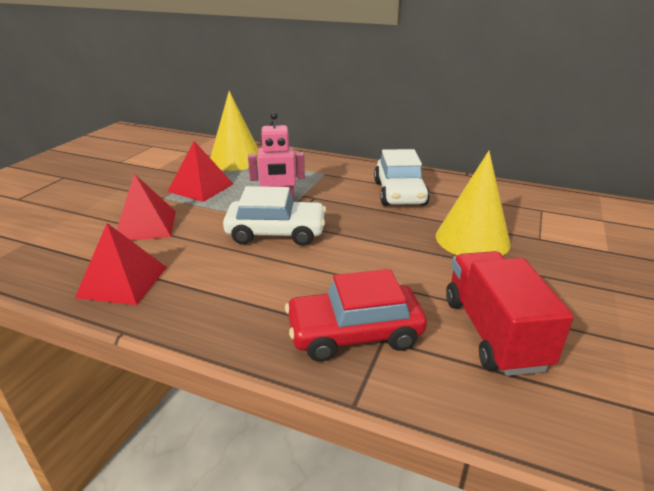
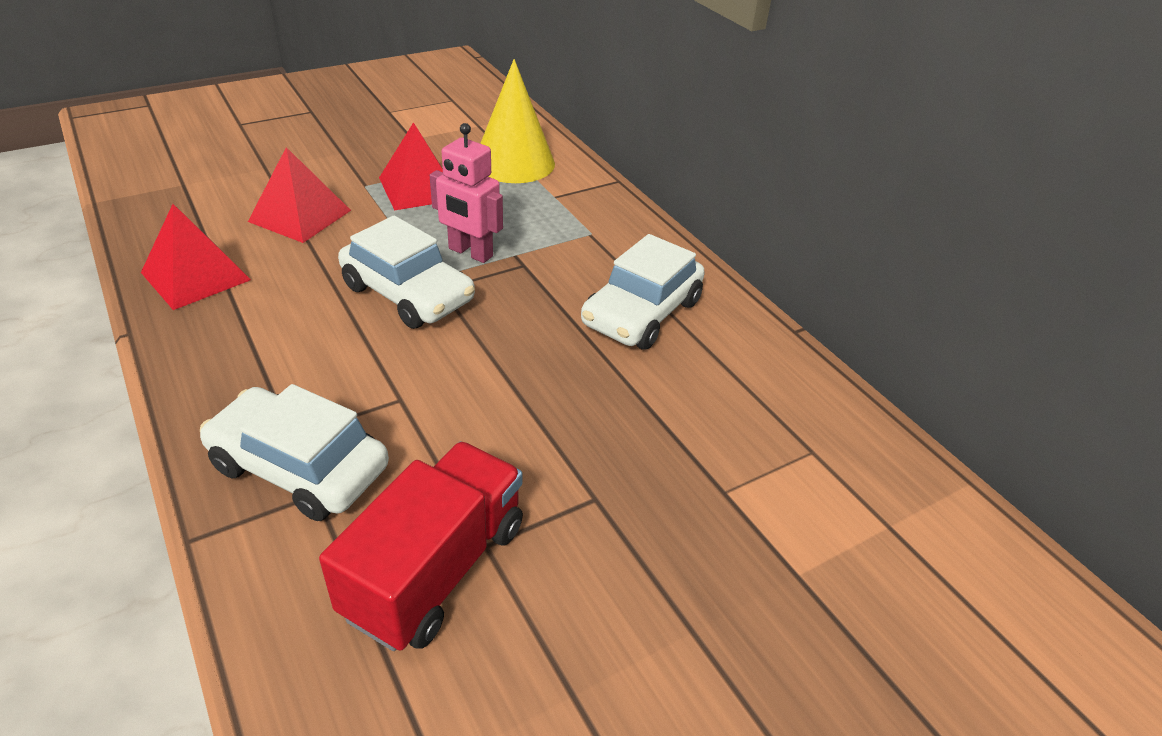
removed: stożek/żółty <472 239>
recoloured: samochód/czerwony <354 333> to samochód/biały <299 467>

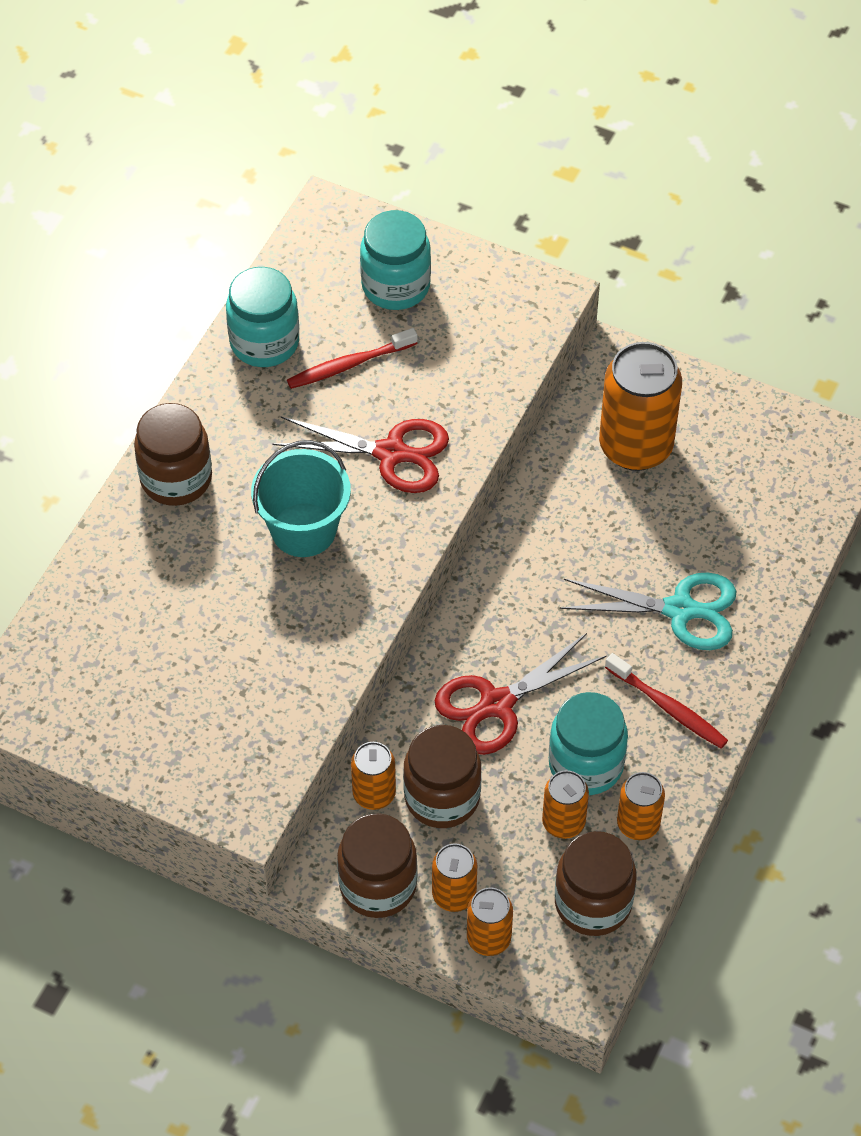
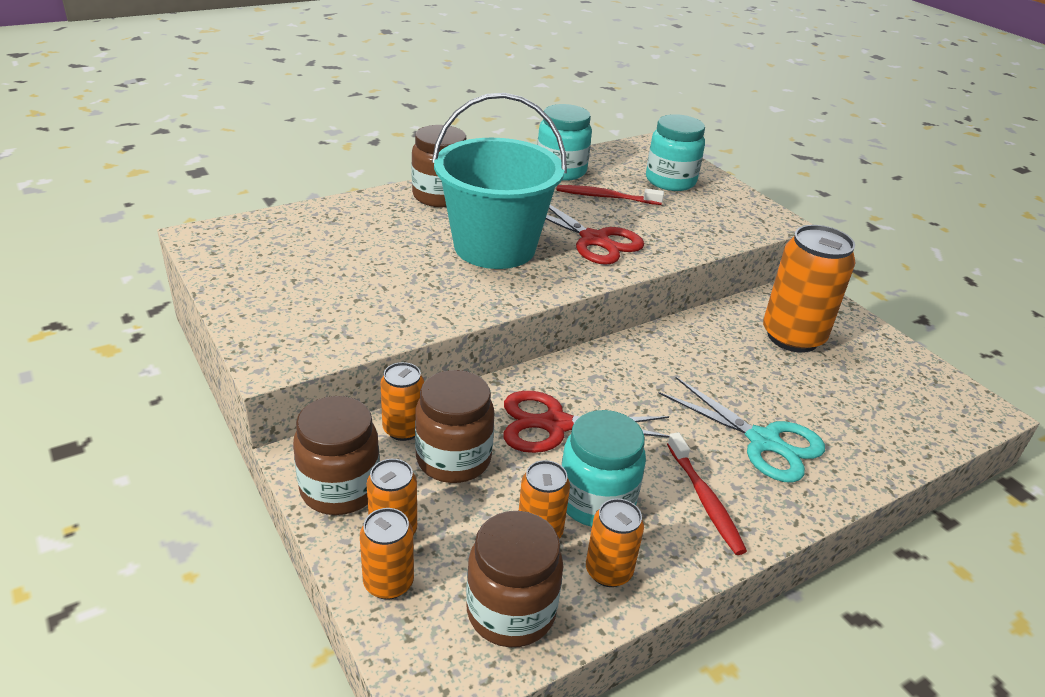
resized: wiadro/turkusowy <303 530> = <494 247> x1.52

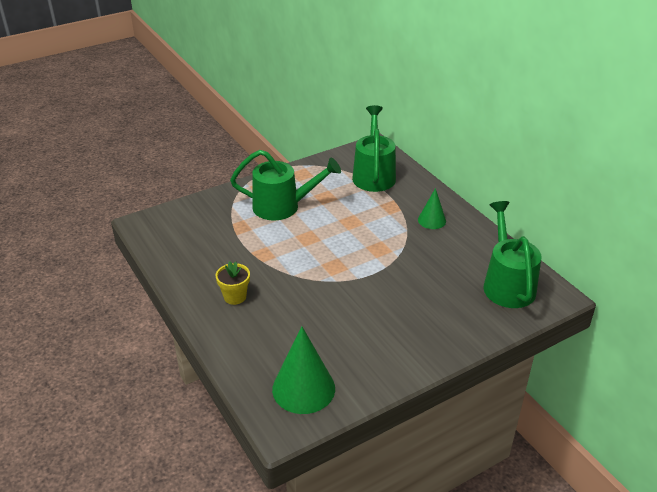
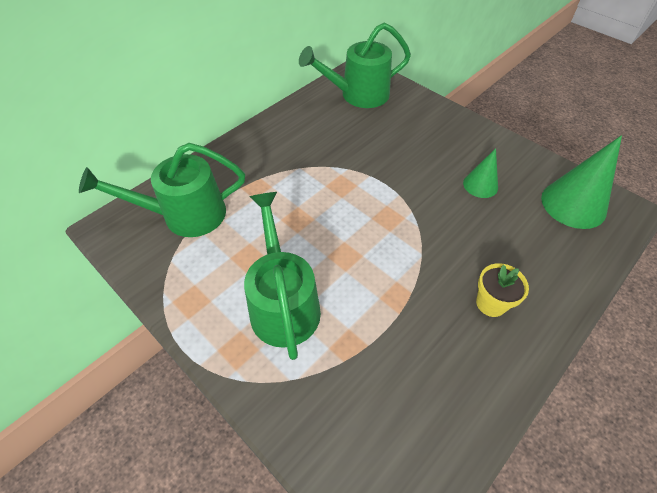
moved: stożek/zielony <431 220> to <480 185>

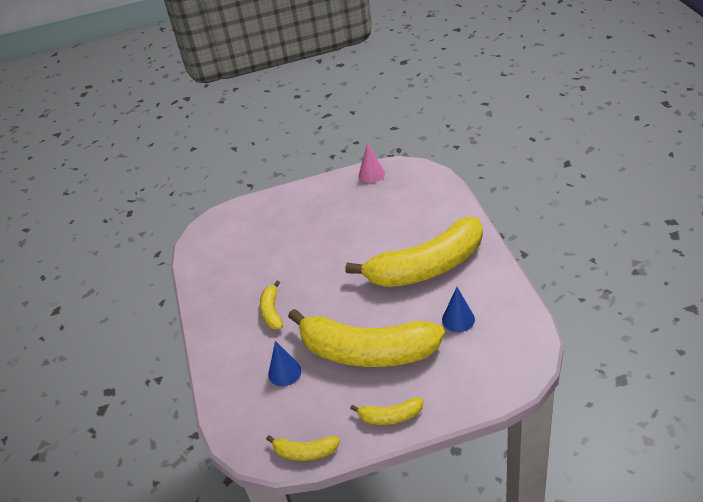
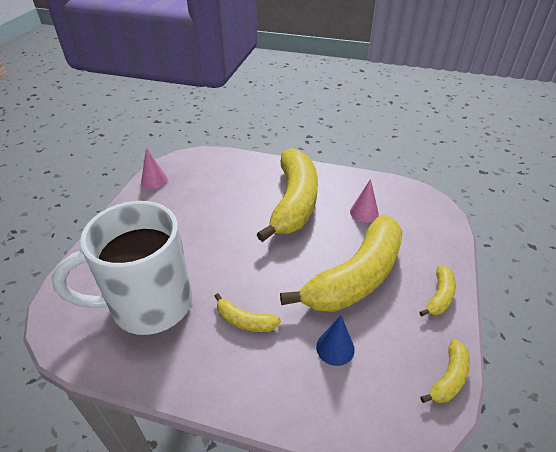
added: kubek/biały <149 304>
recoloured: stożek/niebieski <458 319> to stożek/różowy <364 212>

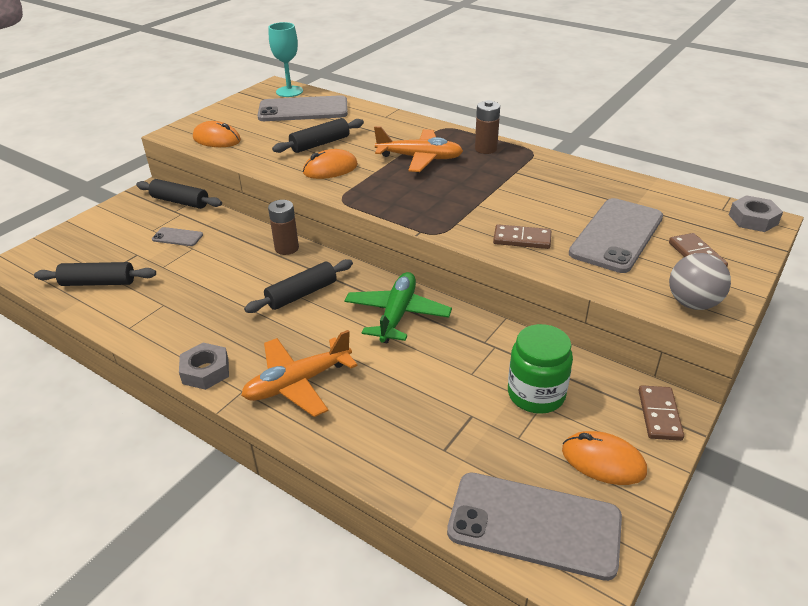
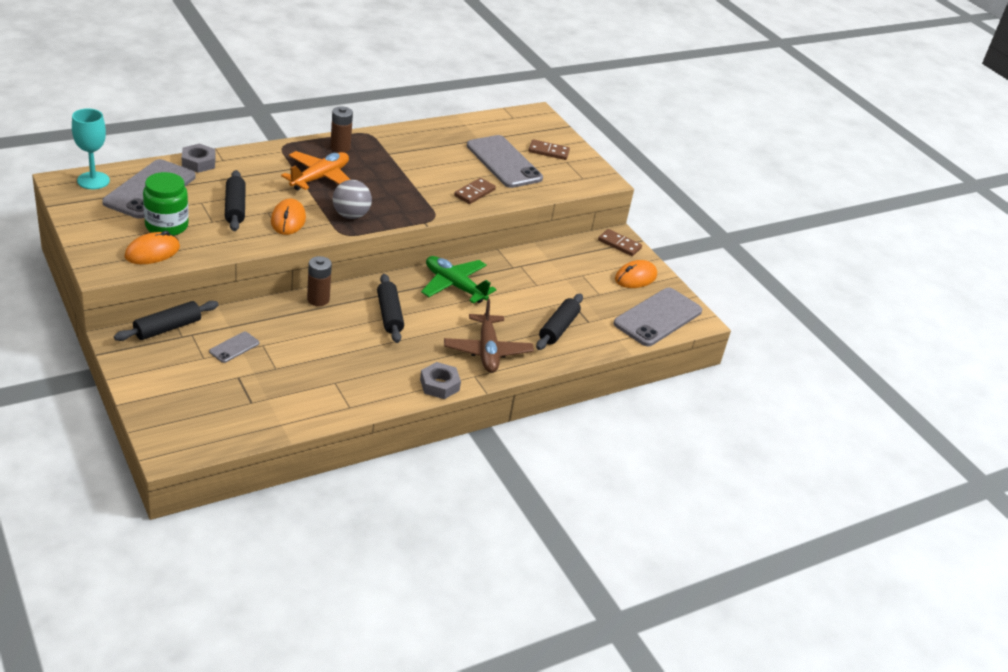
moved: wałek do ciasta/czarny <98 283> to <558 328>; słoik/zielony <536 394> to <166 226>; piłka/szary <692 303> to <351 215>; nakrętka/szary <753 219> to <198 162>
recoloured: samolot/pomarańczowy <298 383> to samolot/brązowy <487 351>

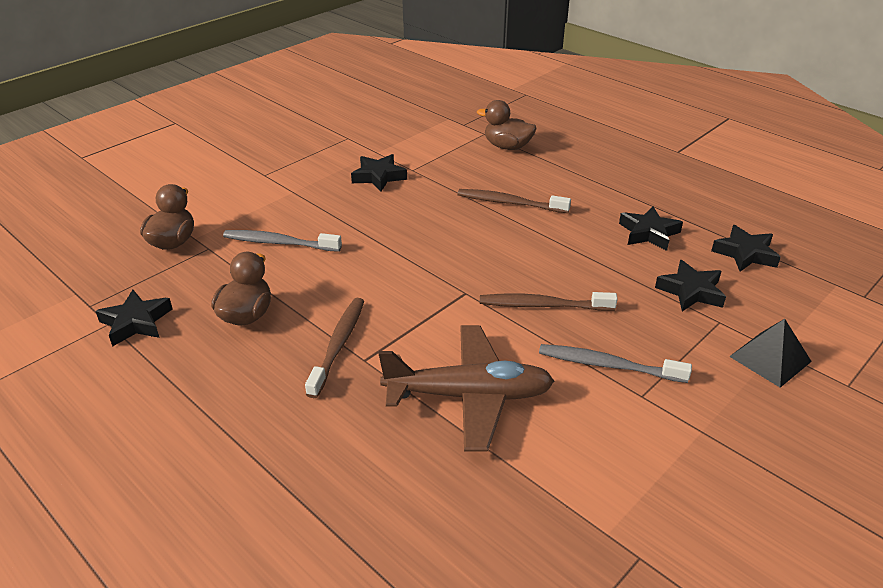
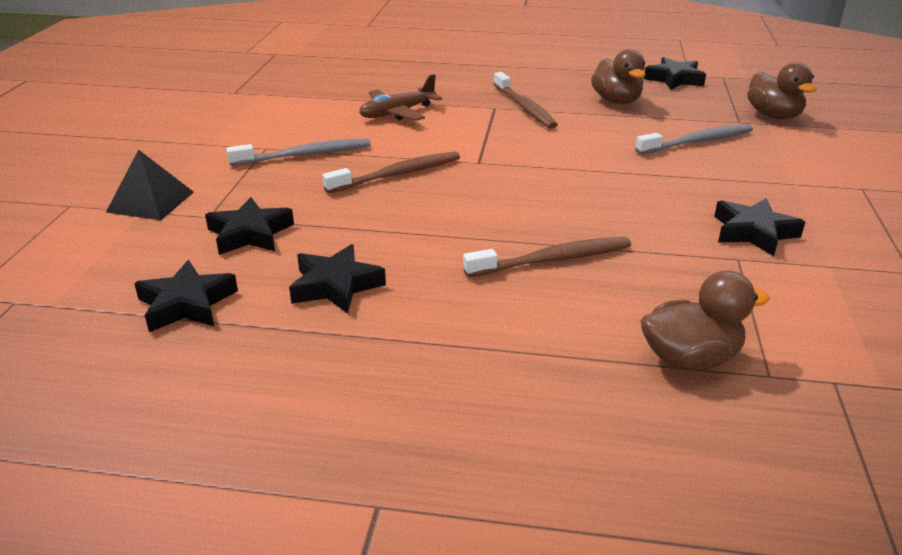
resized: samolot/brązowy <469 396> = <397 113> x0.63

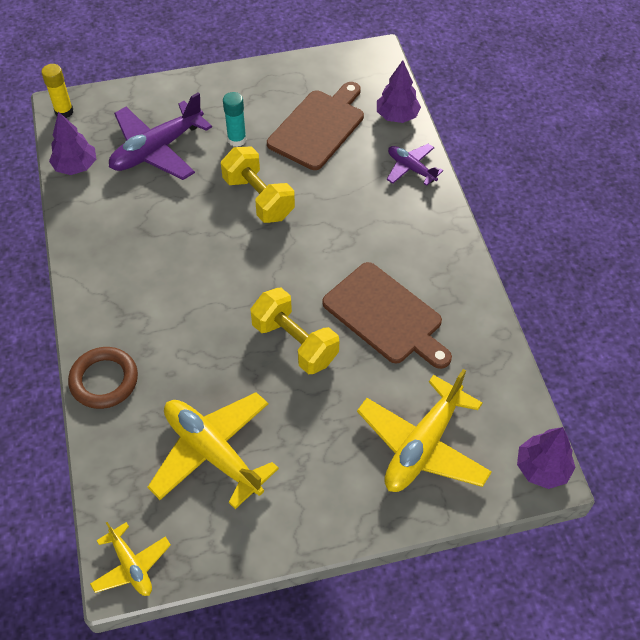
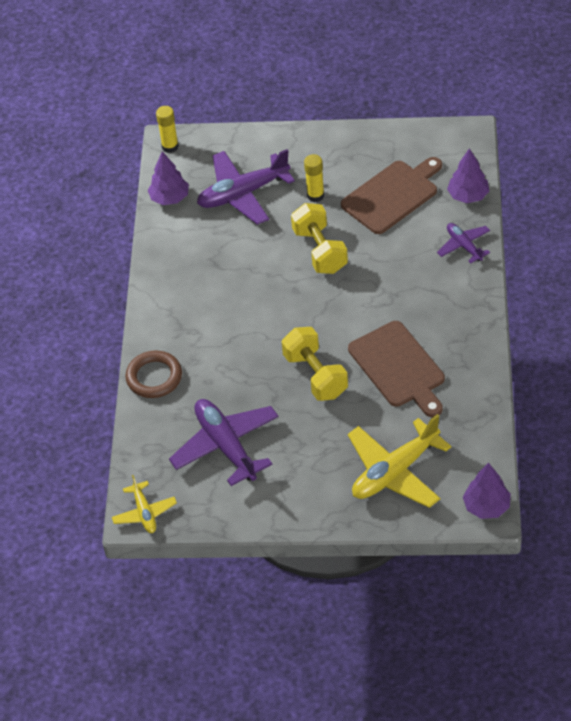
recoloured: samolot/żółty <212 452> to samolot/fioletowy <226 446>; klej w sztyfcie/turkusowy <237 140> to klej w sztyfcie/żółty <315 195>

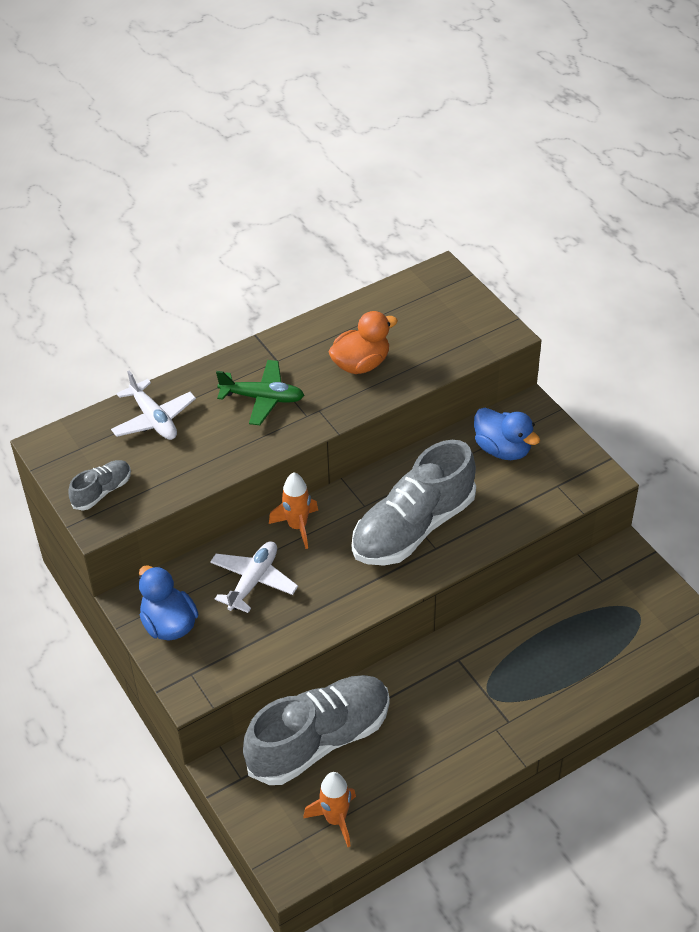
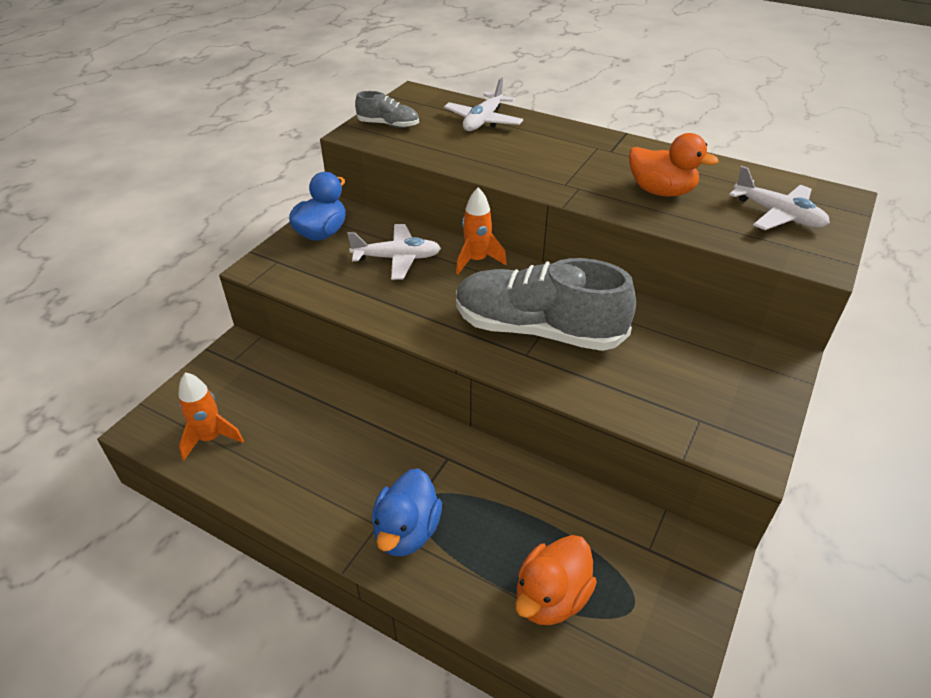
removed: samolot/zielony <262 398>; but/szary <319 740>
added: kaczka/pomarańczowy <551 597>; samolot/biały <778 215>
moved: kaczka/niebieski <502 449> to <407 531>

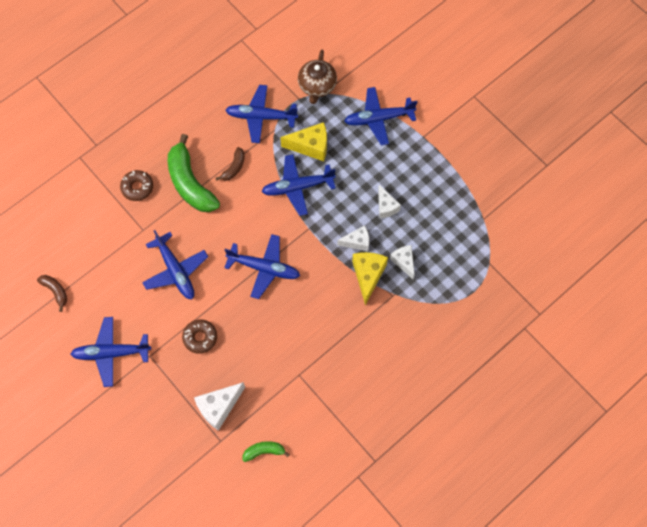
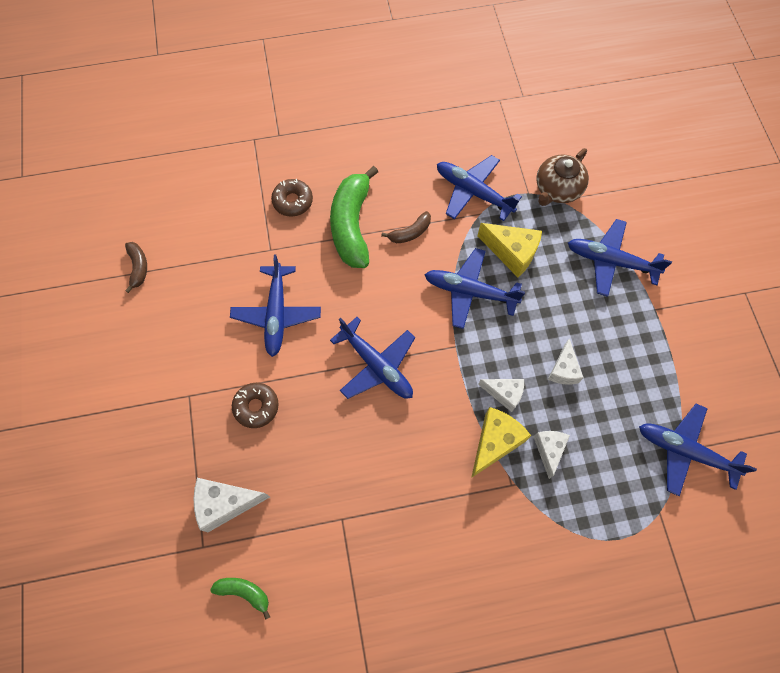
moved: samolot/niebieski <112 353> to <685 451>

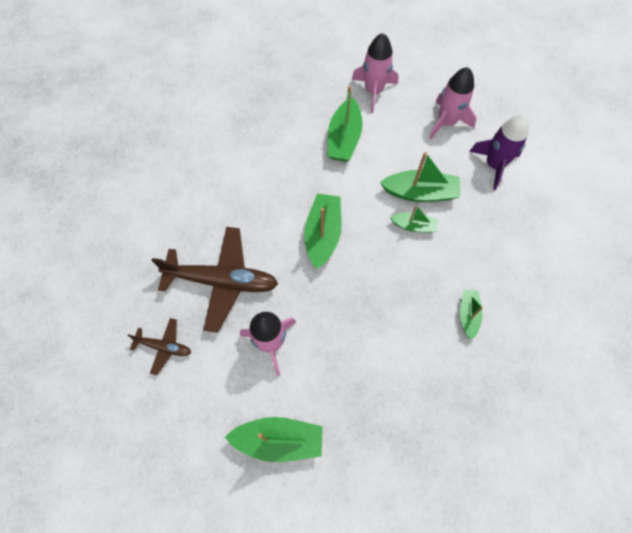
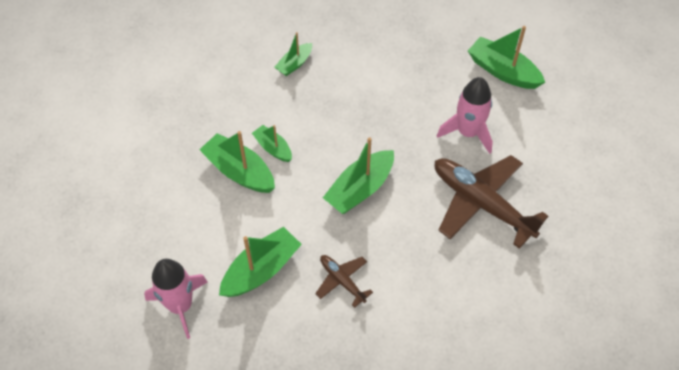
removed: rakieta/różowy <446 122>; rakieta/fioletowy <494 165>
moved: samolot/brązowy <164 347> to <342 281>

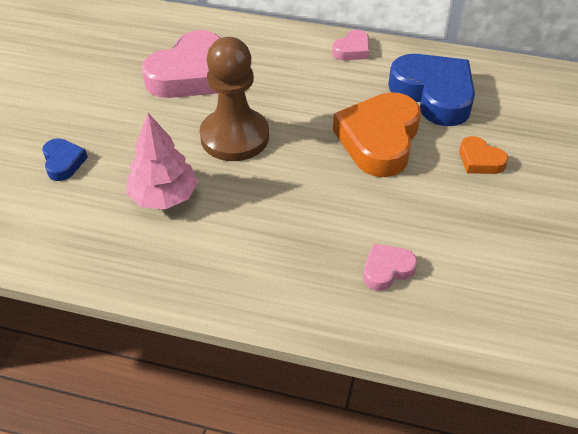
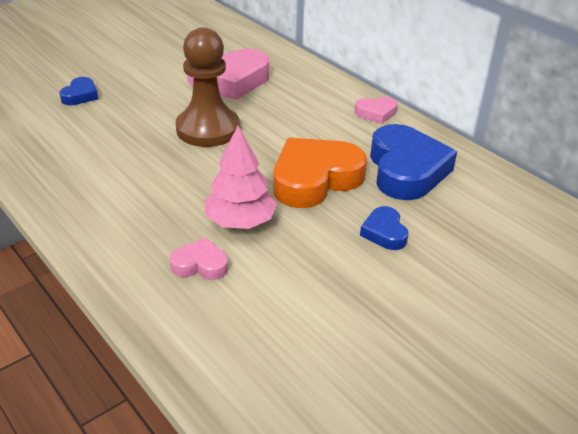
moved: drzewko/różowy <164 196> to <240 222>
recoloured: serce/pomarańczowy <480 160> to serce/niebieski <384 232>

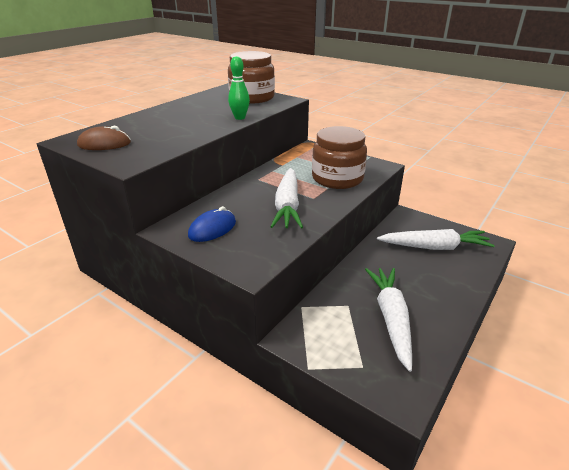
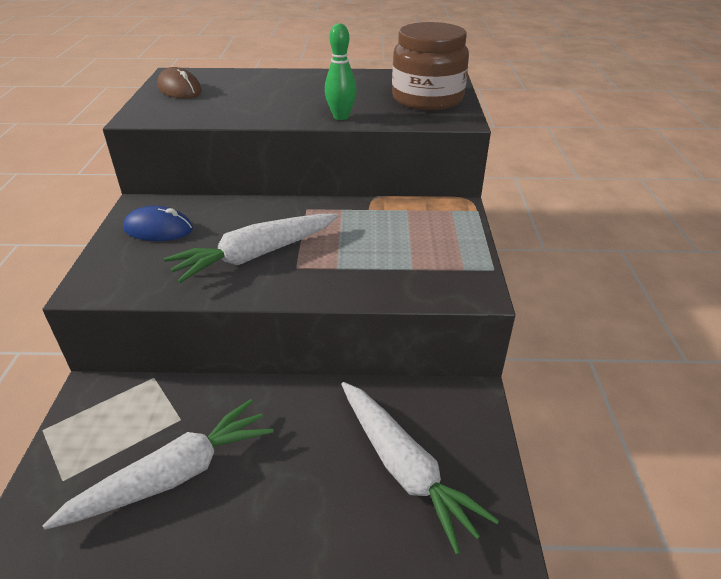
removed: słoik/brązowy <337 178>

